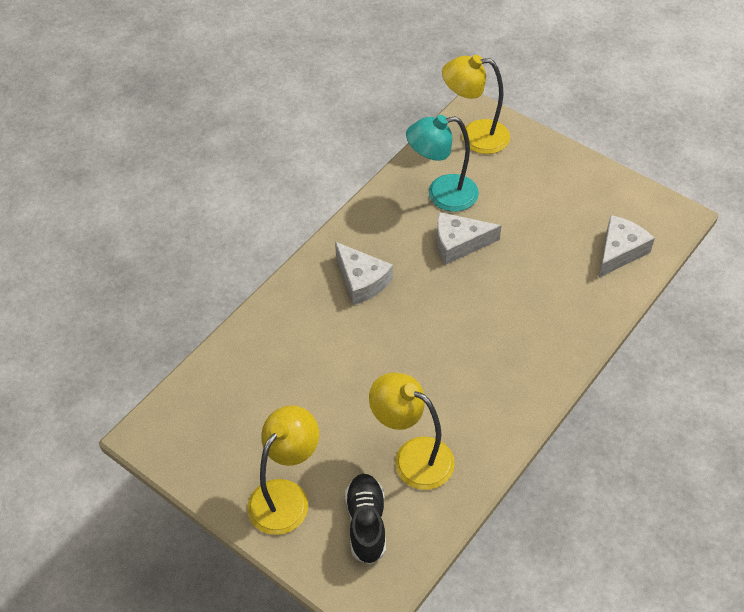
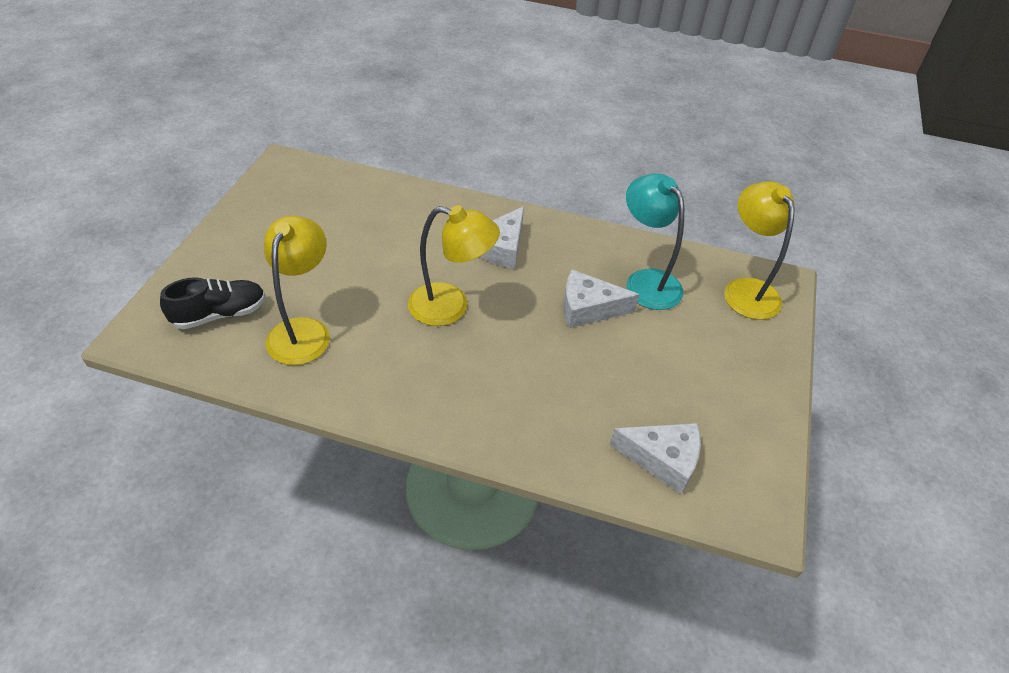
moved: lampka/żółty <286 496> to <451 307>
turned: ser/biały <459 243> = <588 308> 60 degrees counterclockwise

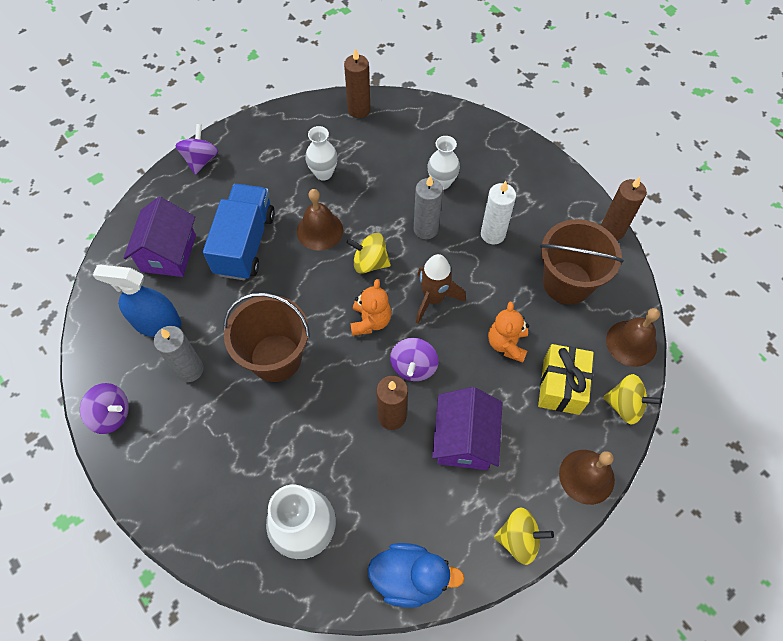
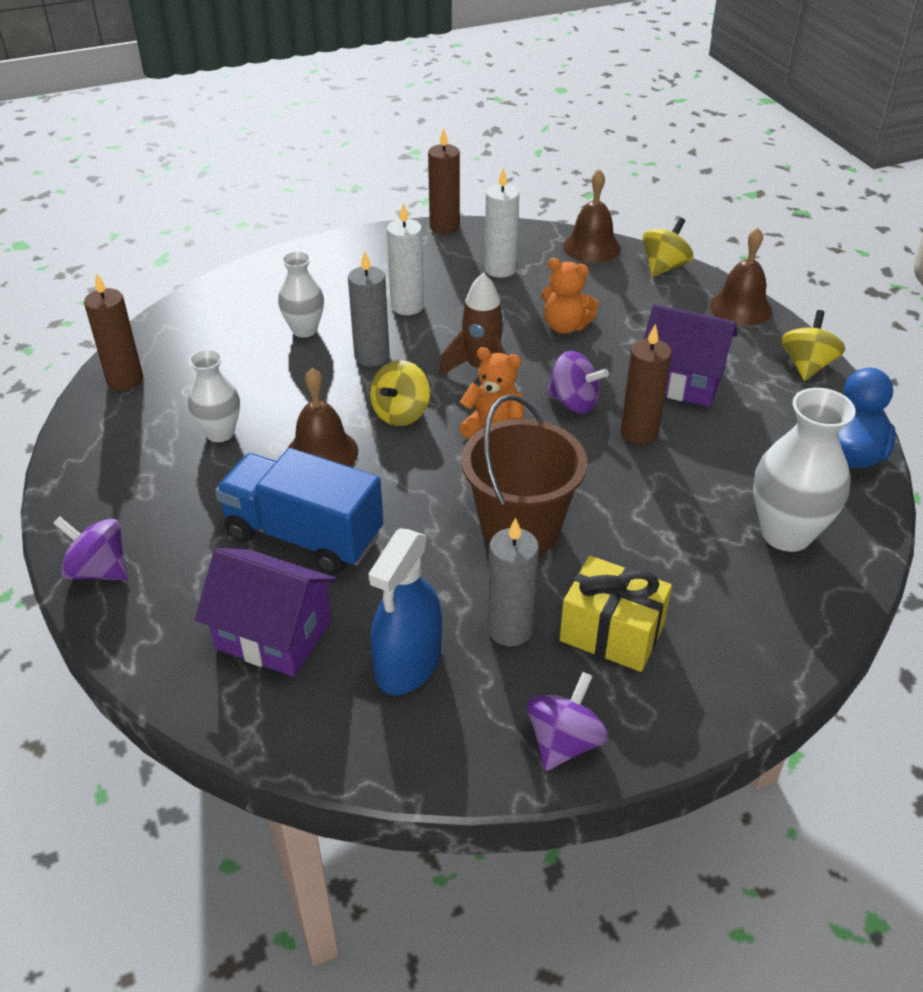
moved: prezent/żółty <561 386> to <612 633>
replaced: wiadro/brązowy <567 283> to świeca/biały <500 269>

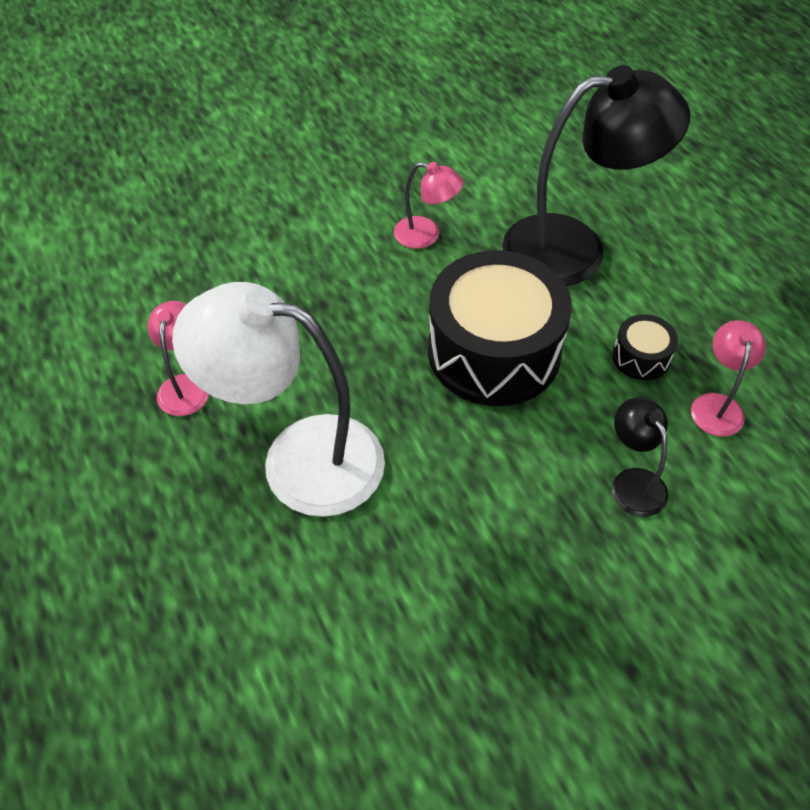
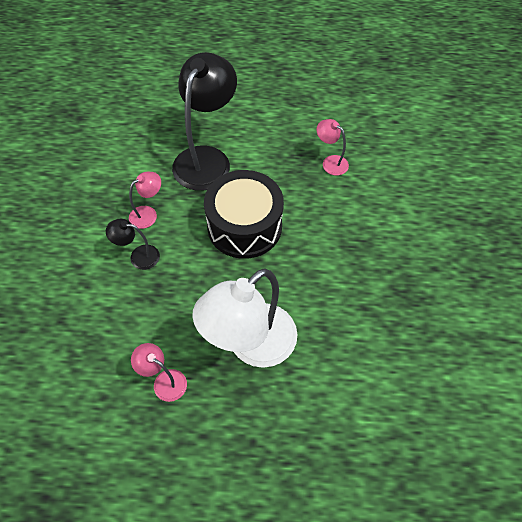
removed: bęben/czarny <641 357>
moved: lampka/czarny <633 482> to <138 256>

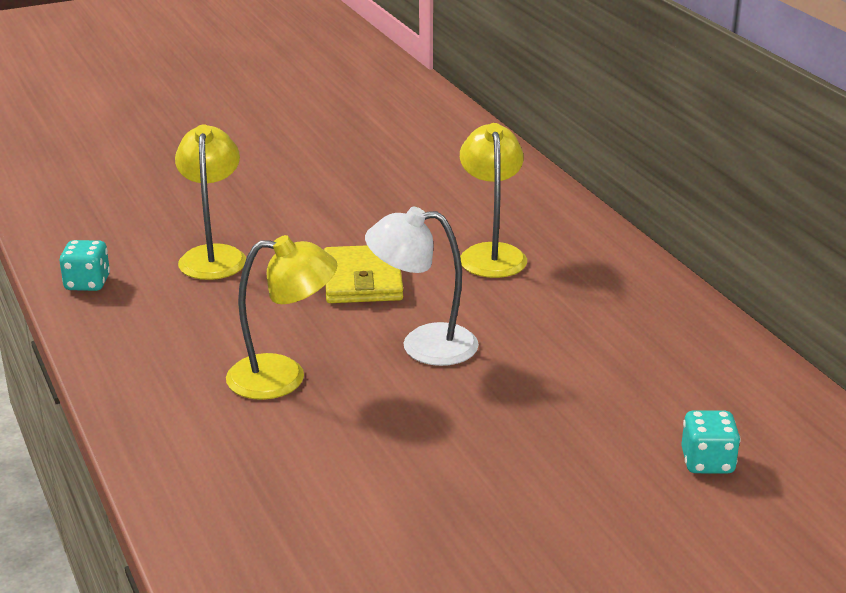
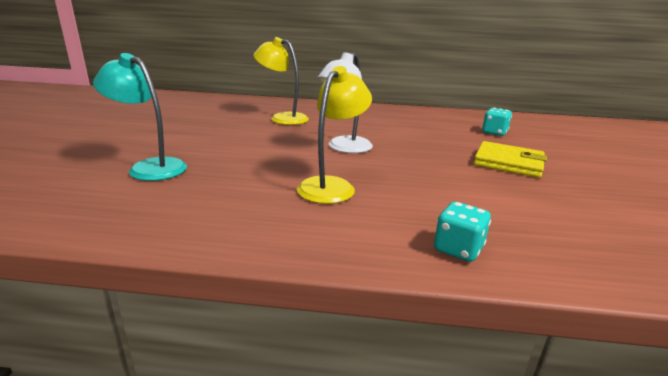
moved: kostka do gry/turkusowy <87 283> to <458 249>; portfel/żółty <363 280> to <508 163>
recoloured: lampka/żółty <213 255> to lampka/turkusowy <150 167>

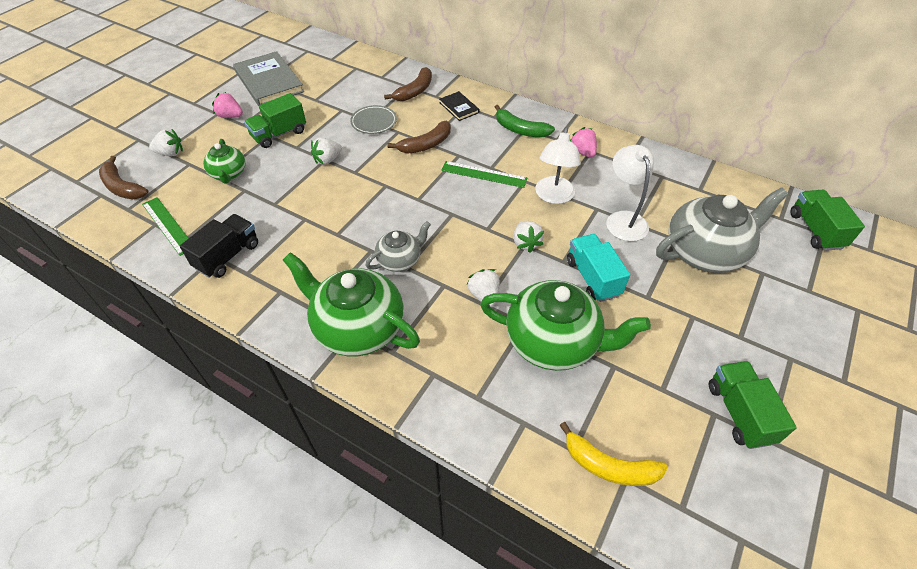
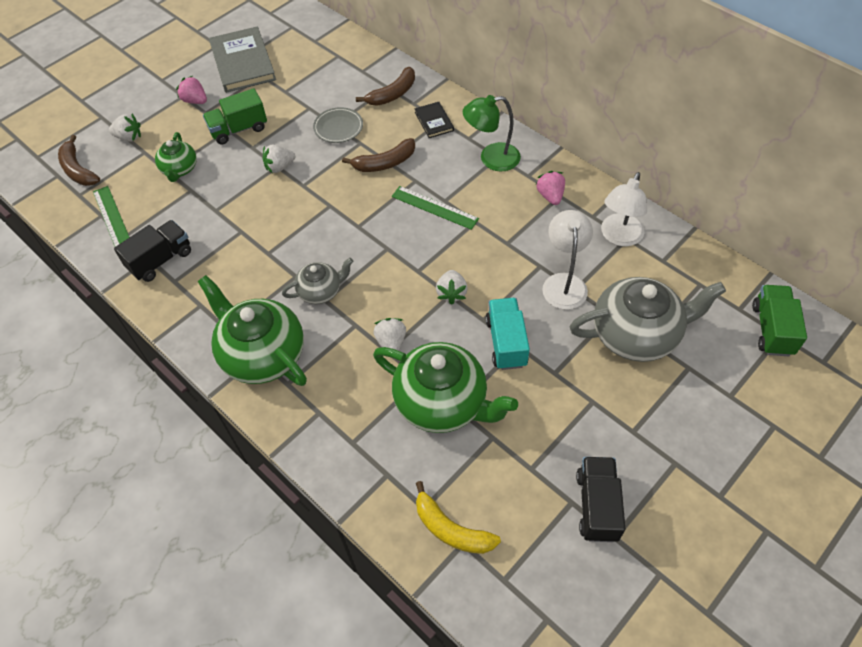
moved: lampka/biały <553 196> to <619 237>
replaced: banan/zielony <520 130> to lampka/zielony <491 158>
recoloured: ciężarówka/zielony <739 413> to ciężarówka/czarny <597 506>

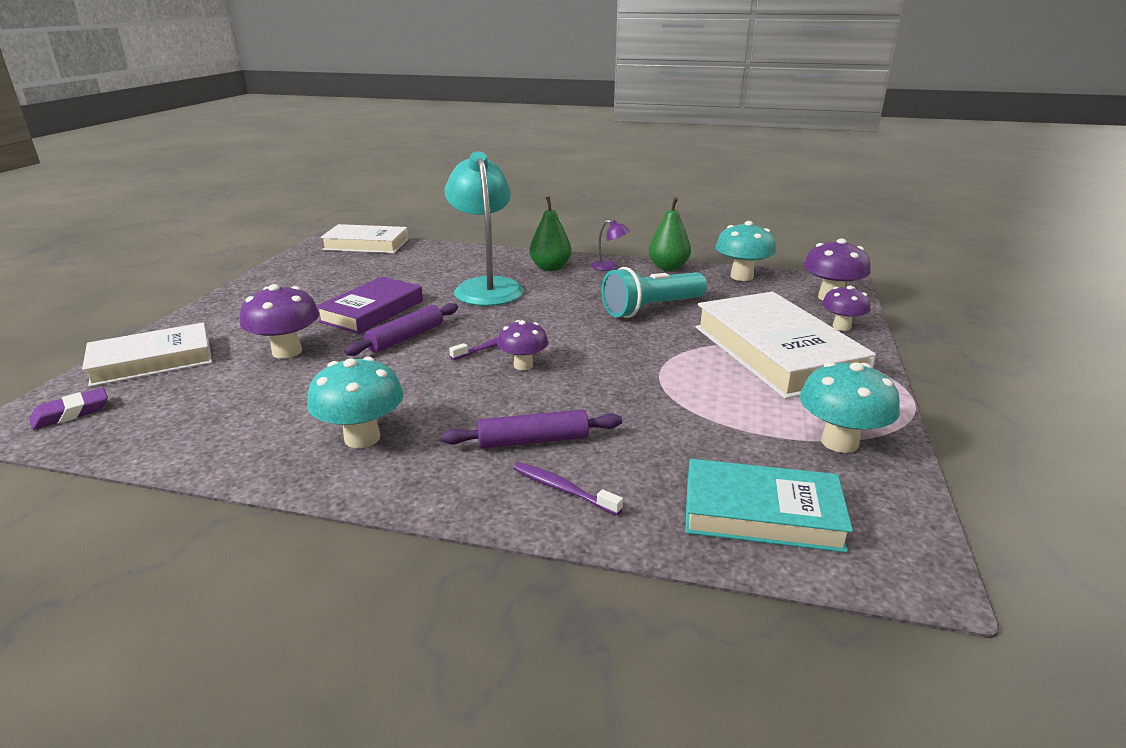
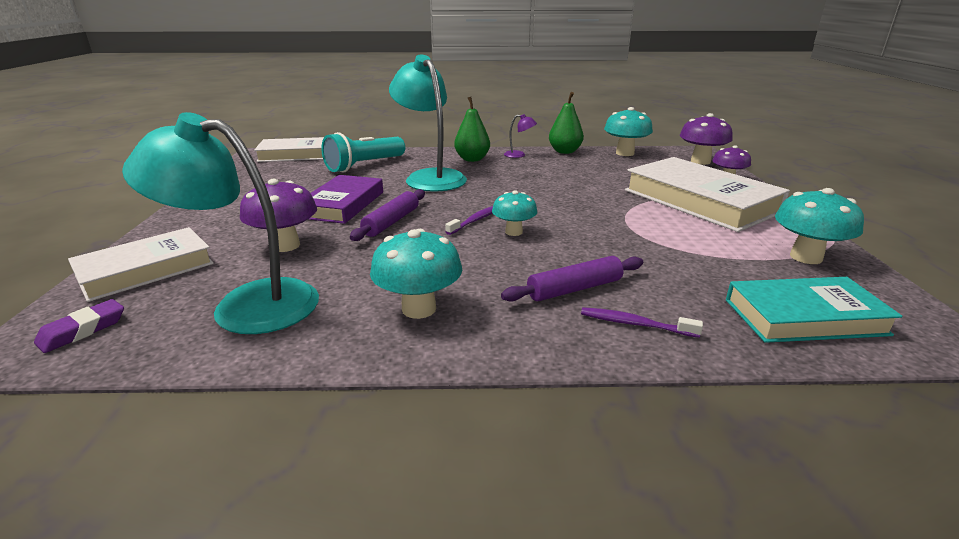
added: lampka/turkusowy <247 304>
moved: latarka/turkusowy <651 309> to <364 165>
recoloured: grzyb/fioletowy <523 365> to grzyb/turkusowy <513 232>

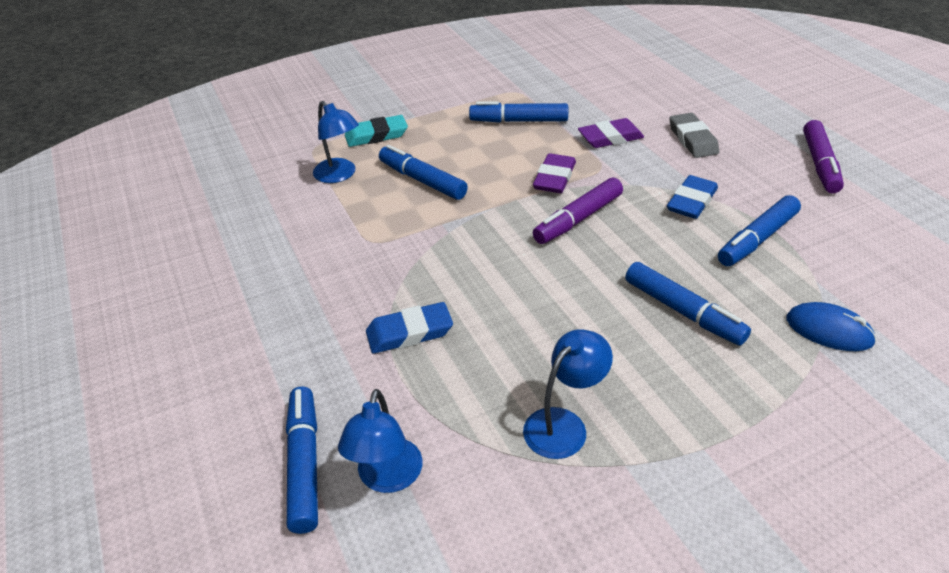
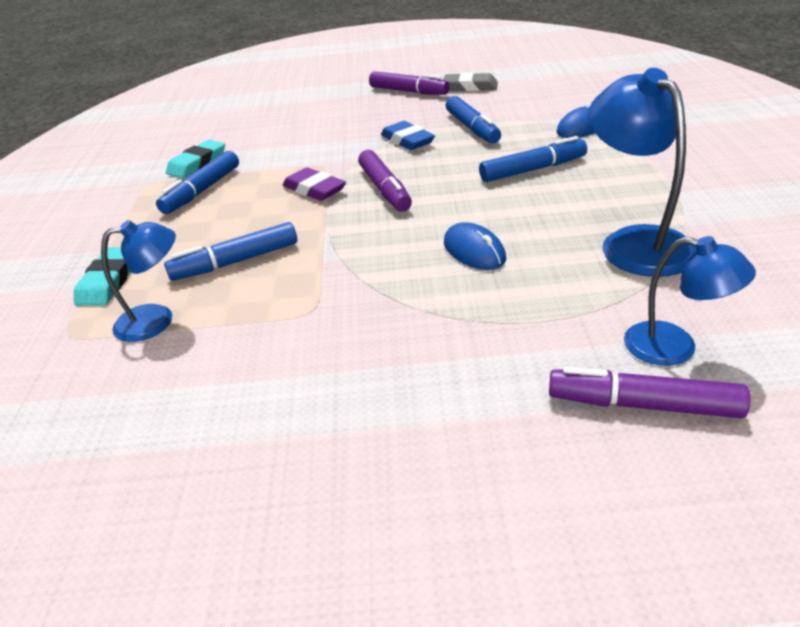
removed: gumka do mazania/niebieski <409 332>; gumka do mazania/fioletowy <610 138>
added: gumka do mazania/turkusowy <197 163>; myszka/niebieski <474 251>
moved: gumka do mazania/szary <692 139> to <470 87>
recoloured: flamaster/niebieski <304 464> to flamaster/fioletowy <643 405>
resized: lampka/niebieski <564 424> = <635 242> x1.60

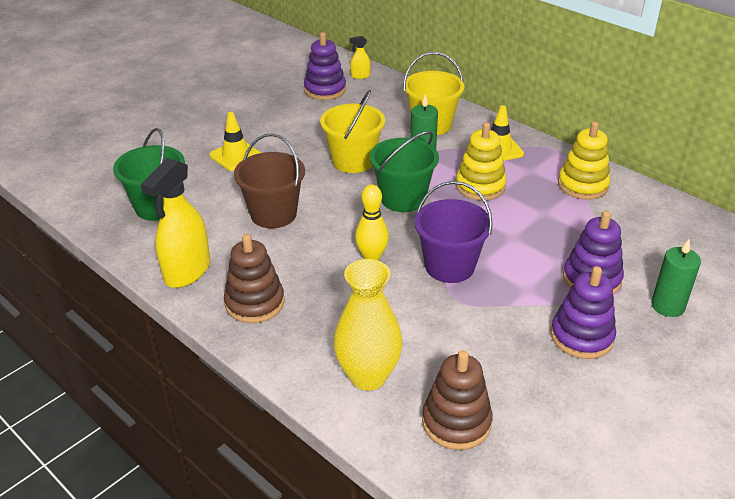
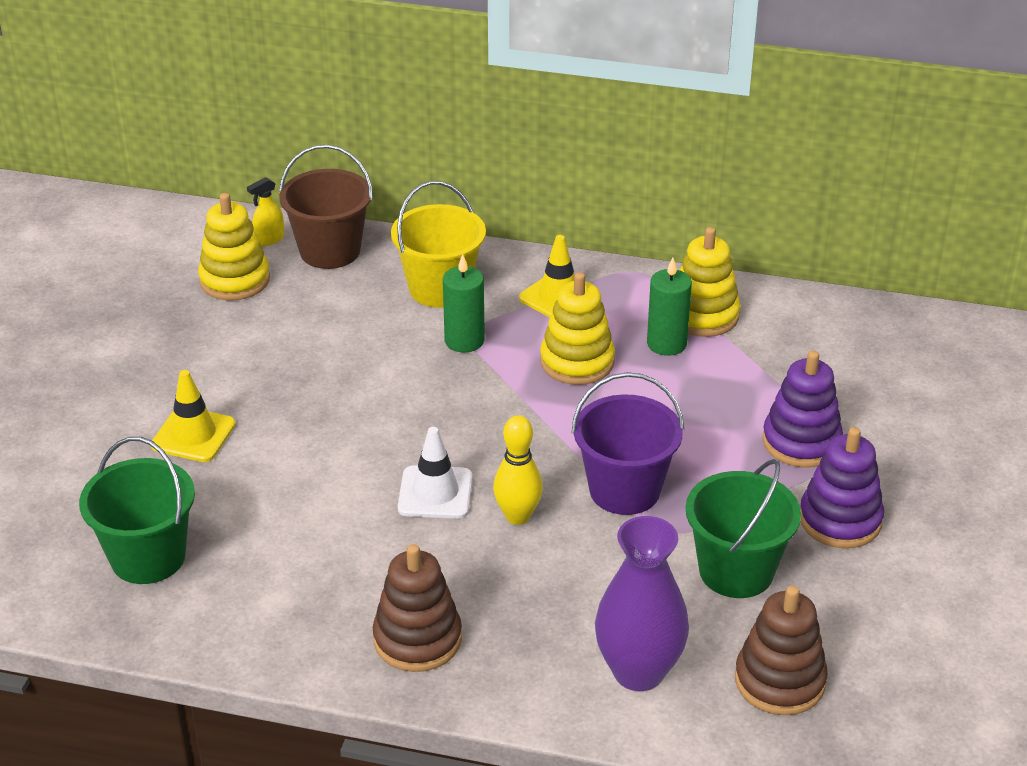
removed: spryskiwacz/żółty <187 271>; wiadro/żółty <353 161>
added: pachołek/biały <435 493>
moved: wiadro/brązowy <273 214> to <330 251>; wiadro/zielony <403 198> to <736 571>; świeca/zielony <667 306> to <666 344>
recoloured: zabawka nakładanka/fioletowy <325 90> to zabawka nakładanka/żółty <235 280>; wazon/żółty <368 376> to wazon/fioletowy <638 671>

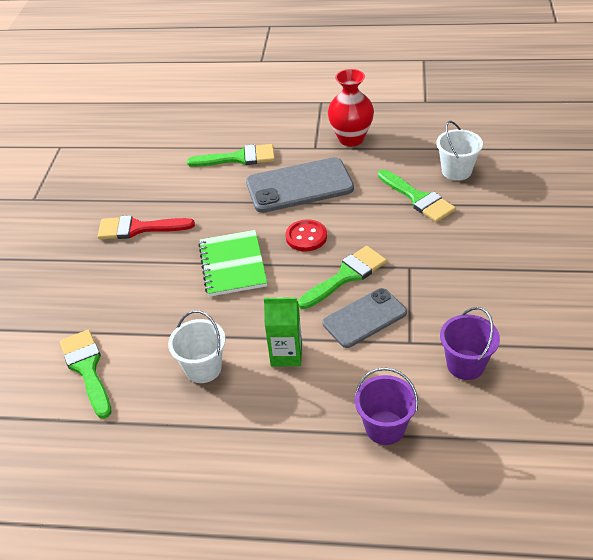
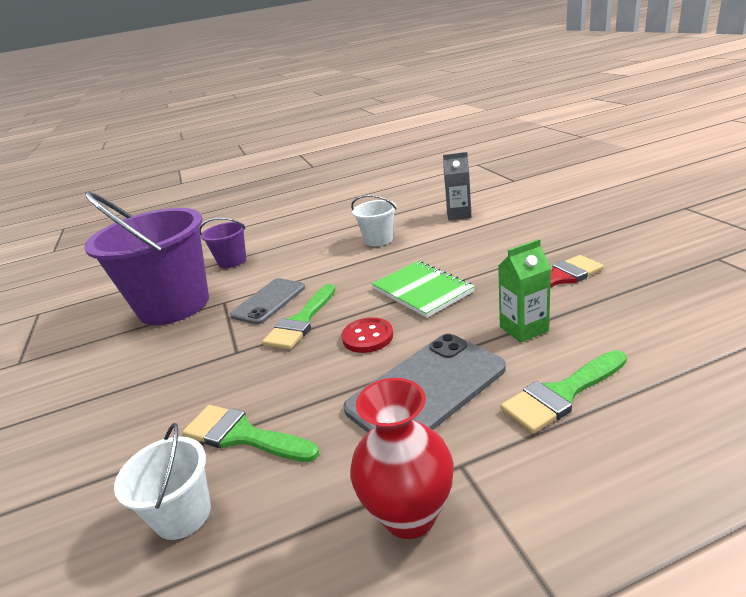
moved: karton mleka/zielony <286 354> to <523 329>
replaced: pędzel/zielony <87 368> to karton mleka/szary <458 214>
resized: wiadro/fioletowy <465 365> = <174 305> x2.17

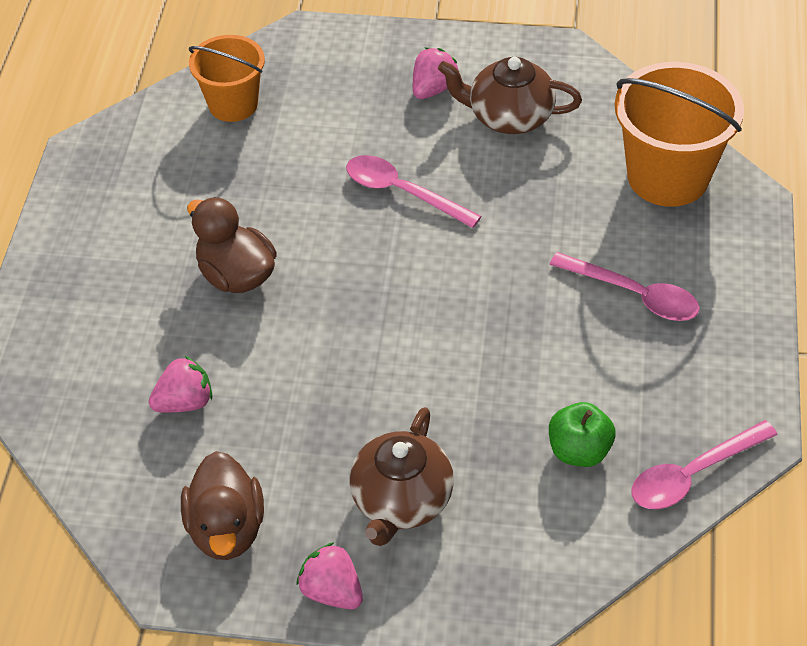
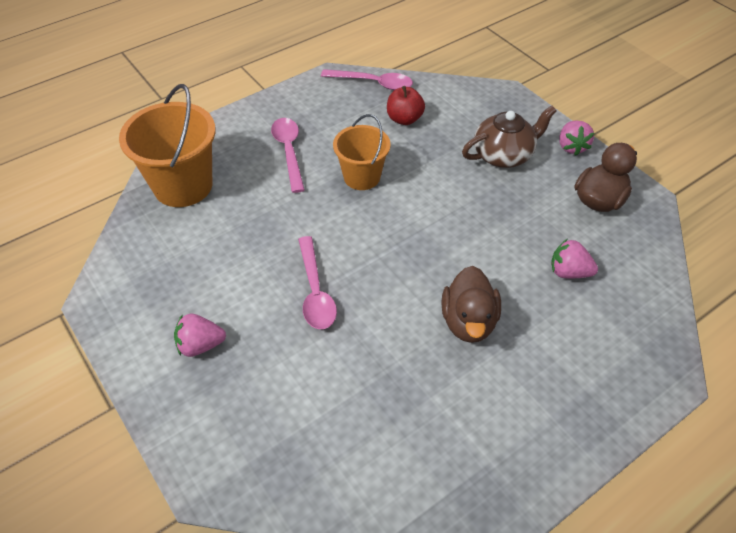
removed: imbryk/brązowy <509 116>
moved: wiadro/pomarańczowy <233 104> to <362 177>
recoloured: jabłko/zielony <579 451> to jabłko/czerwony <404 119>

